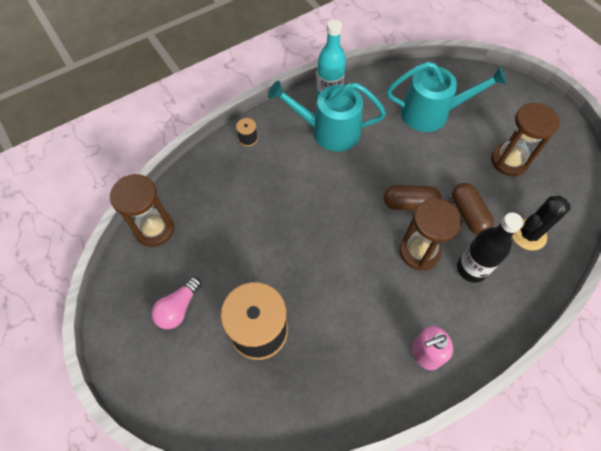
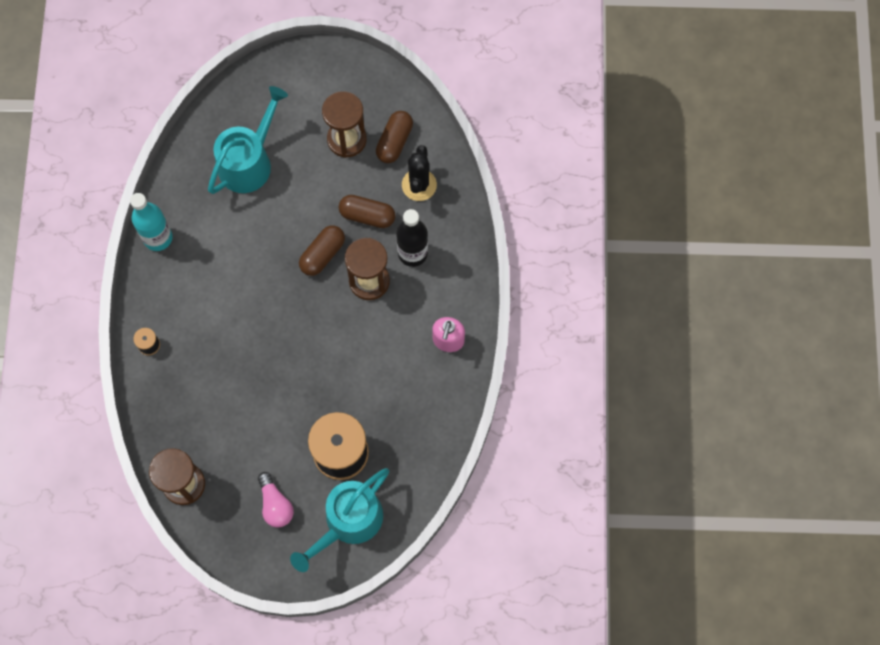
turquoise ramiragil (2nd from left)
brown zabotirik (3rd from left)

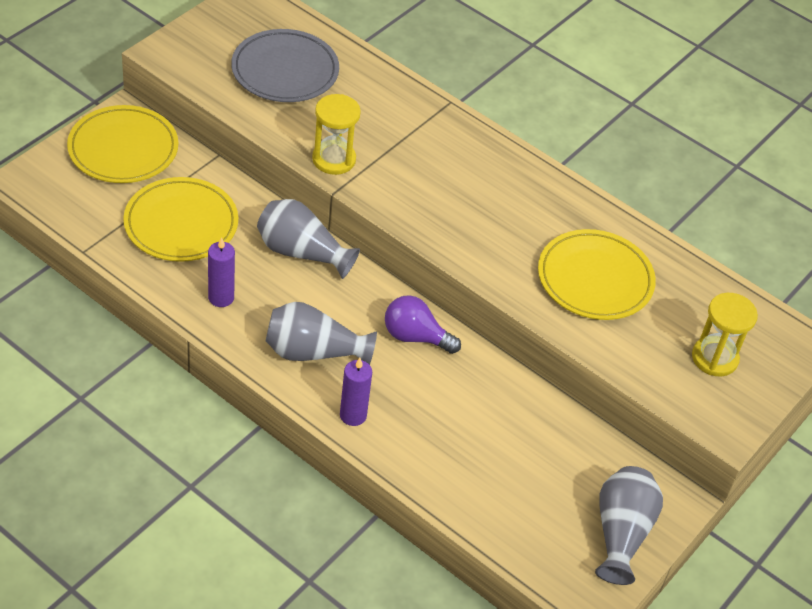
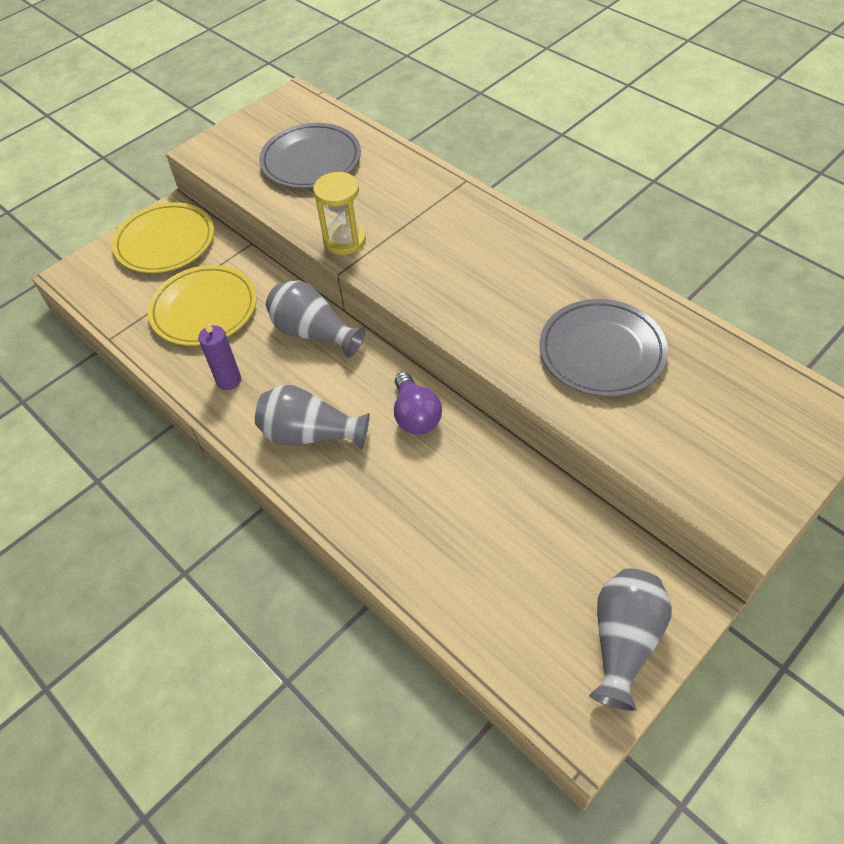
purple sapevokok (2nd from left in the first image)
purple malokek
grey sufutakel (2nd from left)
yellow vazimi (2nd from left in the first image)

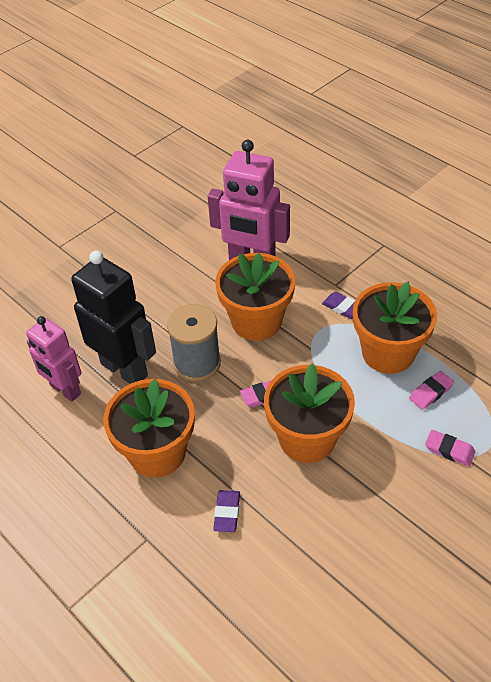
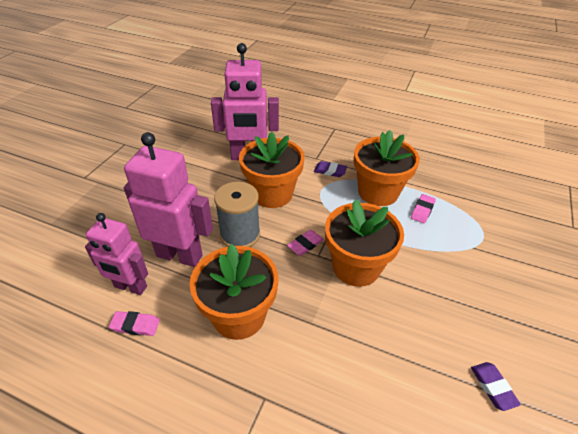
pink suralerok (2nd from left)
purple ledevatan (2nd from left)
pink ledevatan (1st from left)

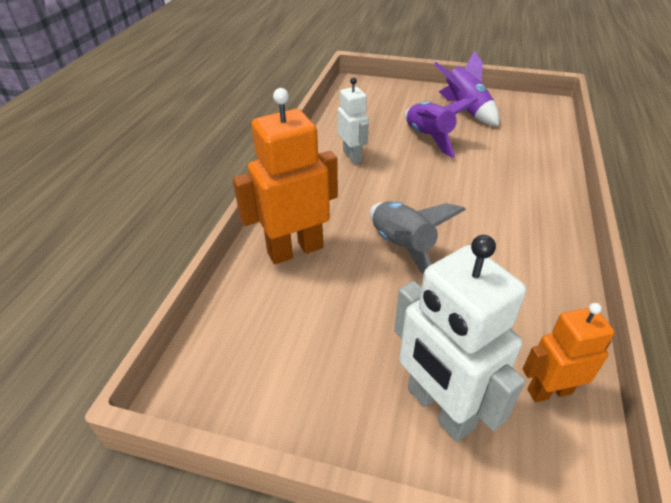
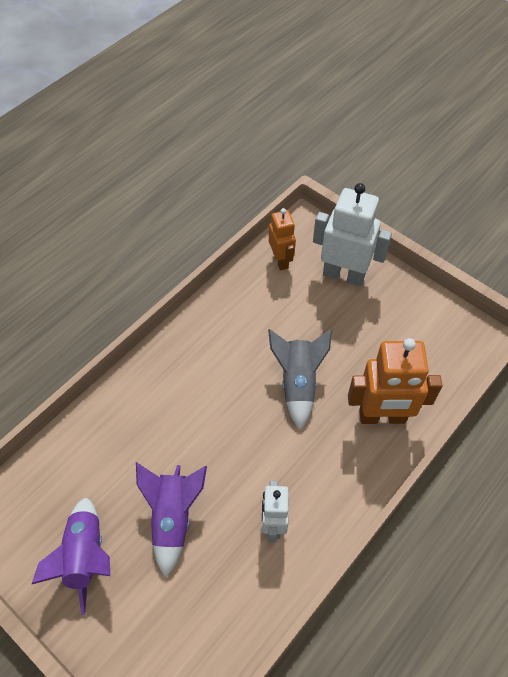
white suralerok (2nd from left)
orange suralerok (1st from left)

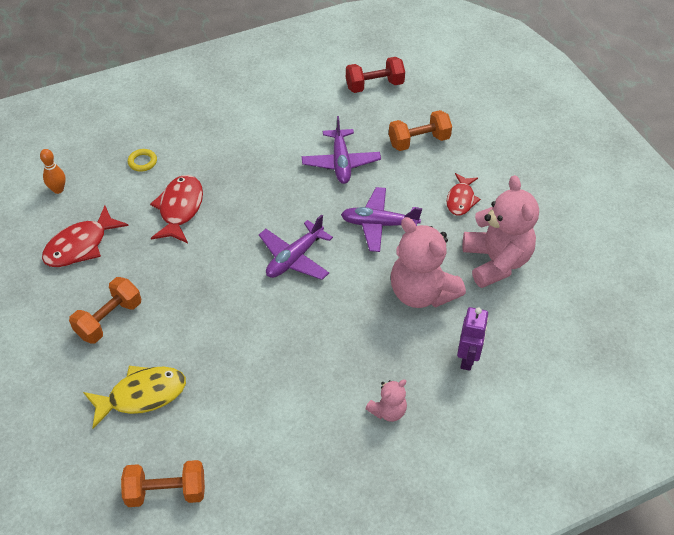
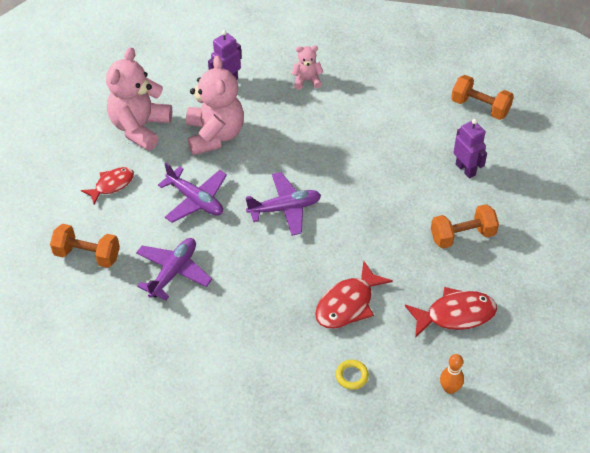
purple suralerok (2nd from left)
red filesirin

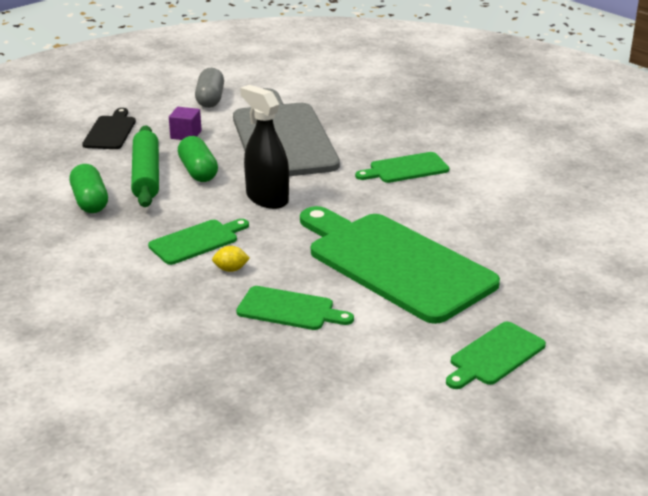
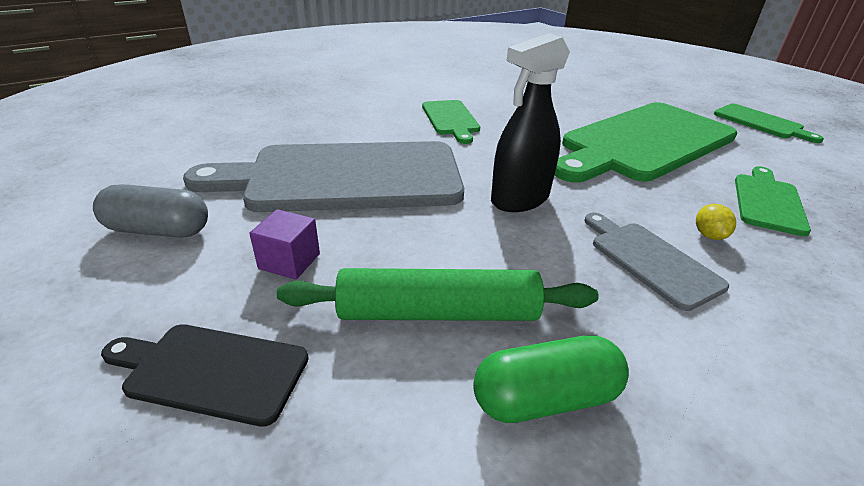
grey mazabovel (2nd from left)
green zabotirik (2nd from left in the first image)

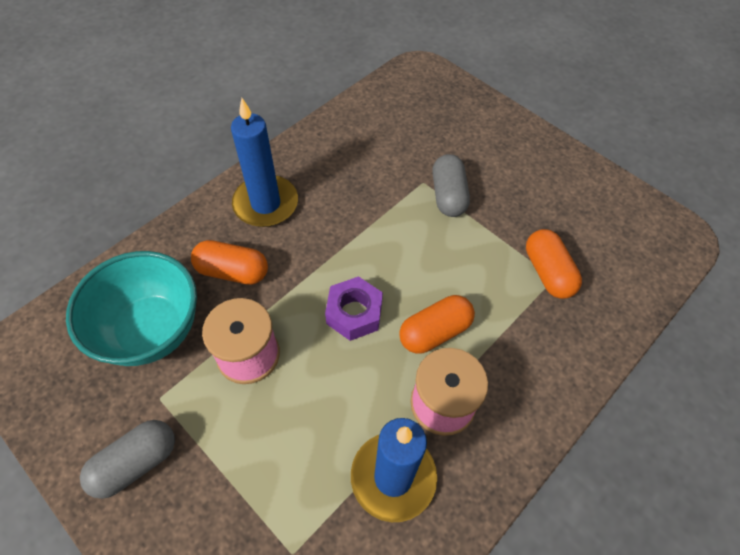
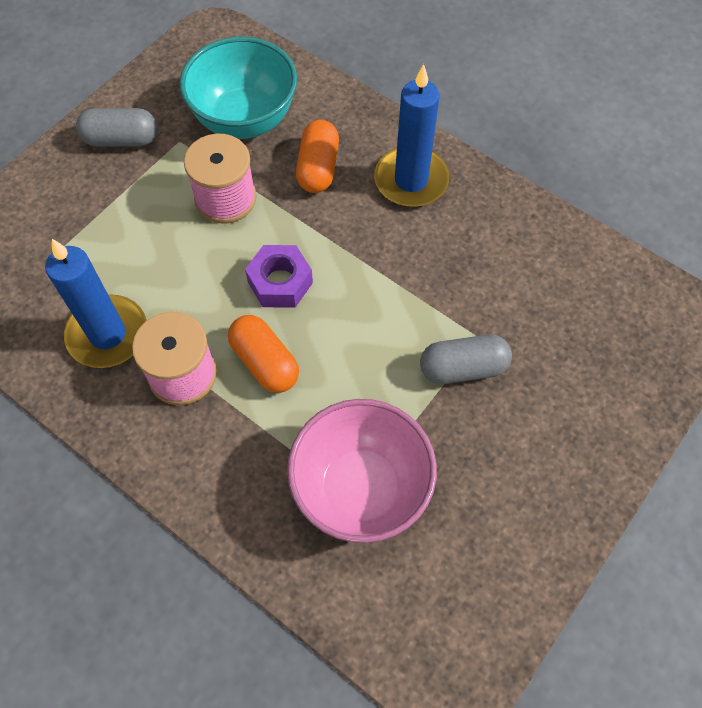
grey zabotirik (1st from left)
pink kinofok

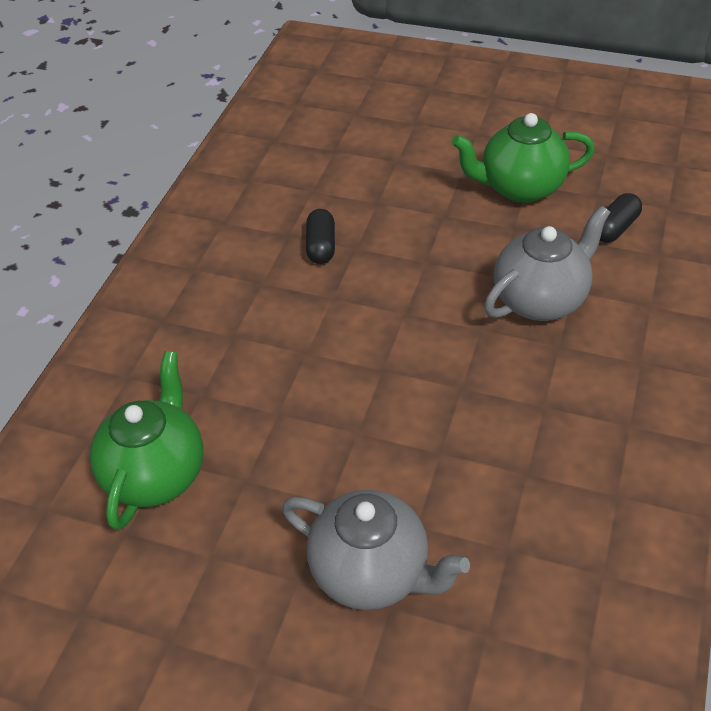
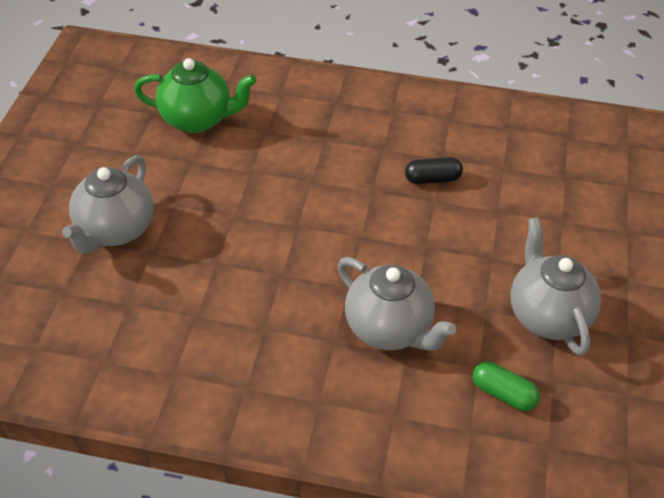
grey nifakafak (3rd from left)
green zabotirik

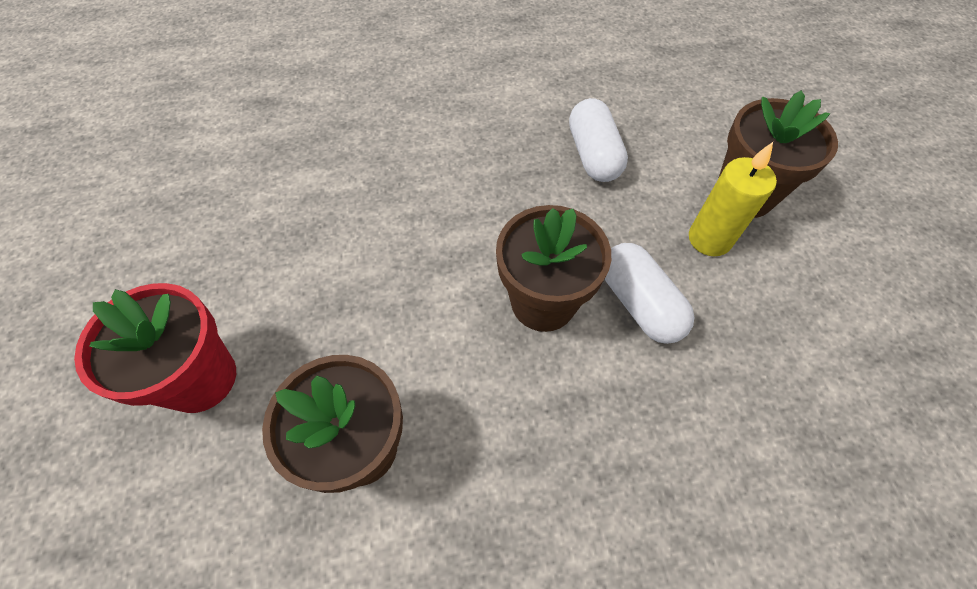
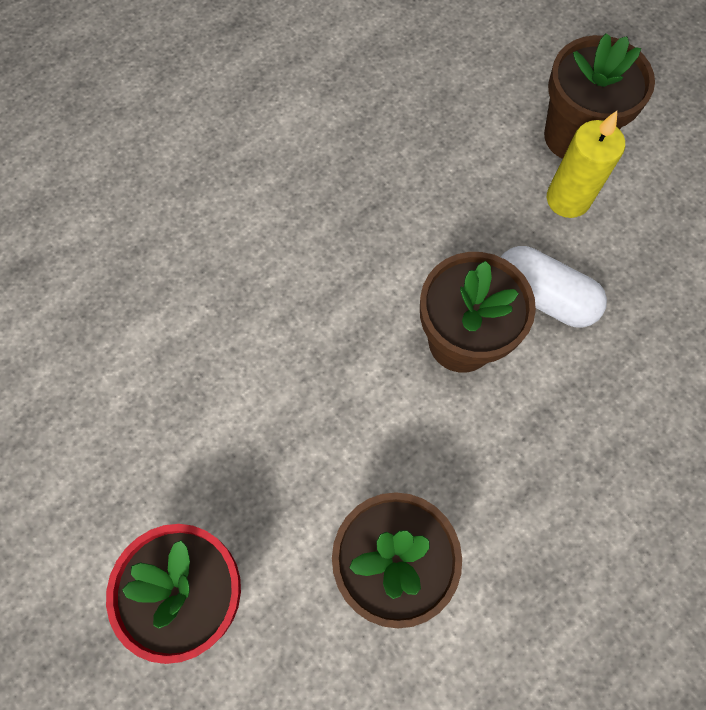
white zabotirik (1st from left in the first image)

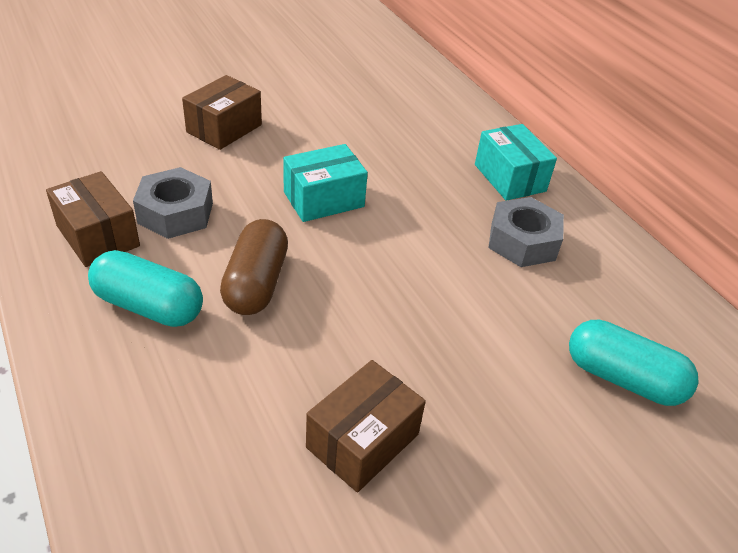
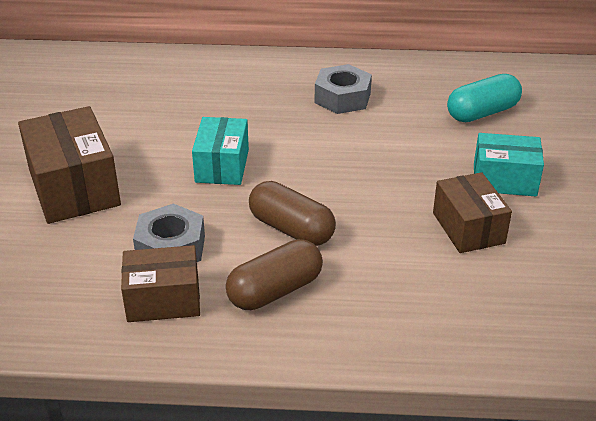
brown zabotirik (1st from left)
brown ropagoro (1st from left)
turquoise ropagoro (2nd from left)

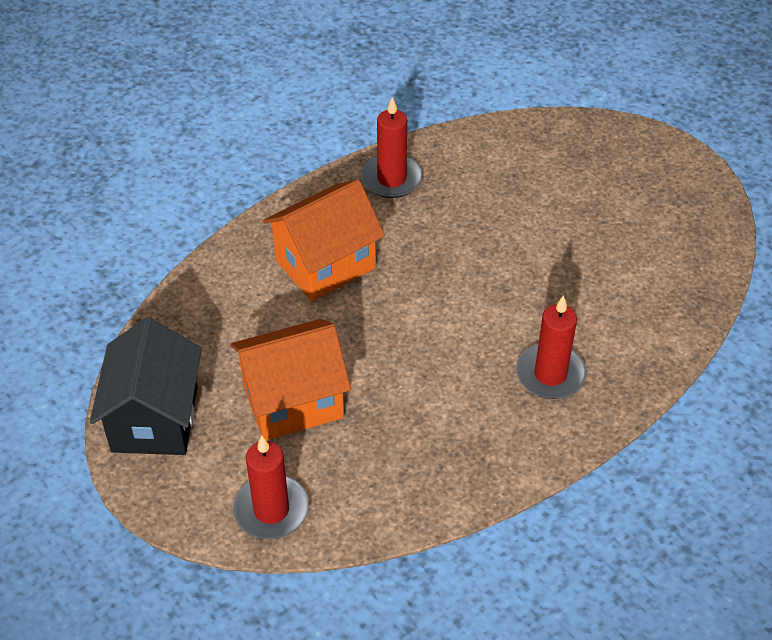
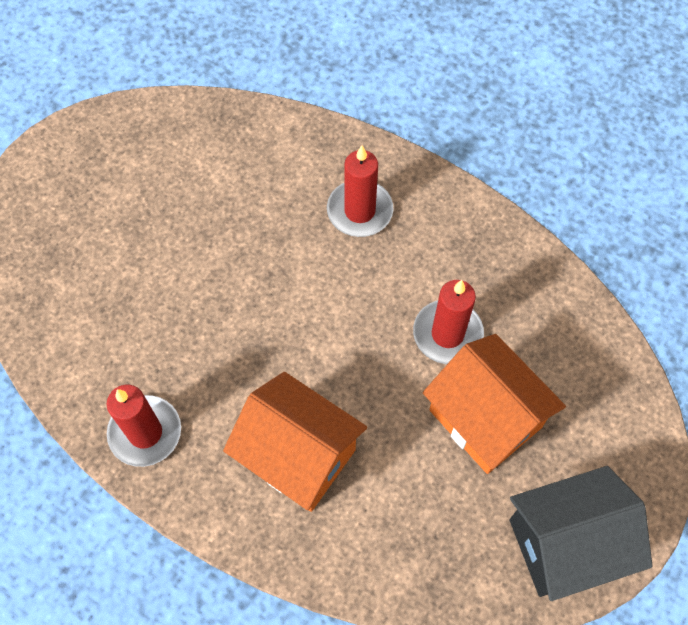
red sapevokok (3rd from left)

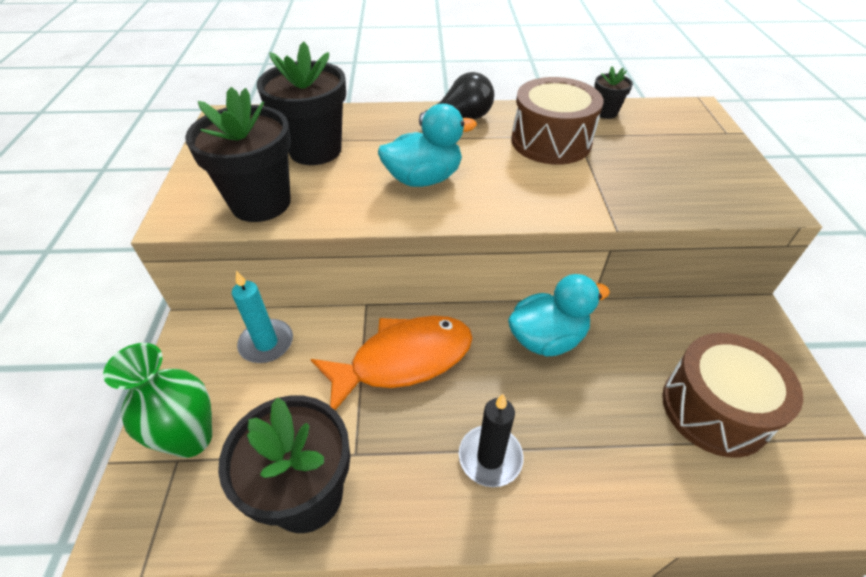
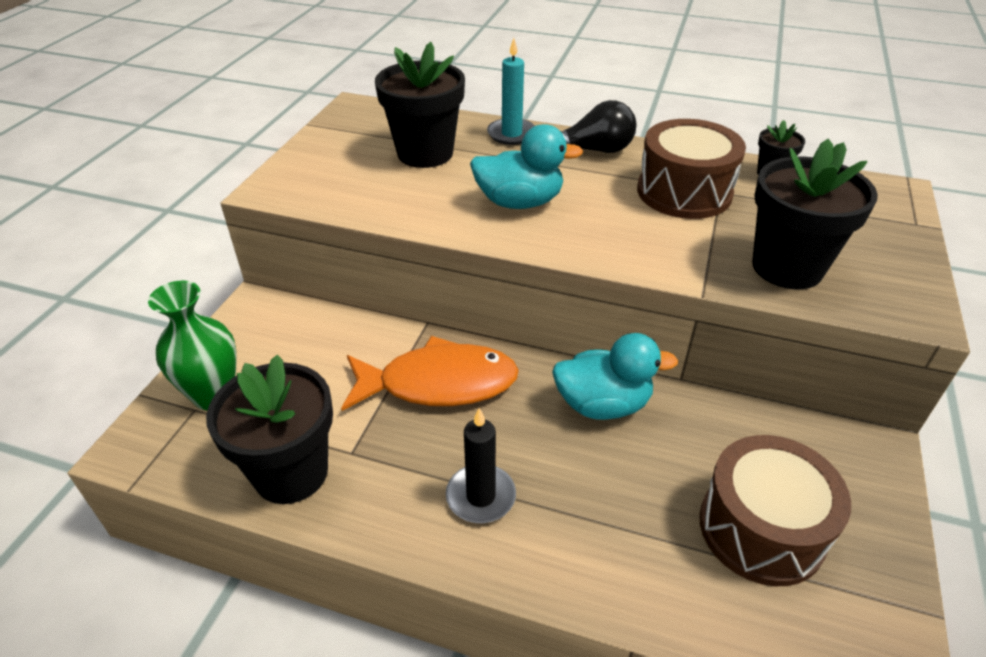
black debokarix (4th from left)
turquoise sapevokok

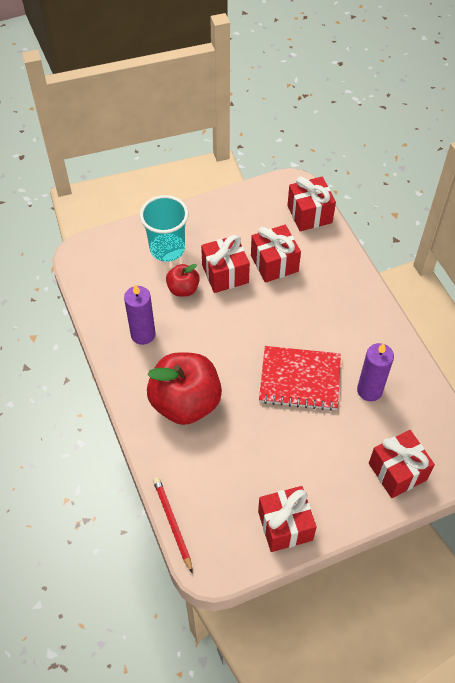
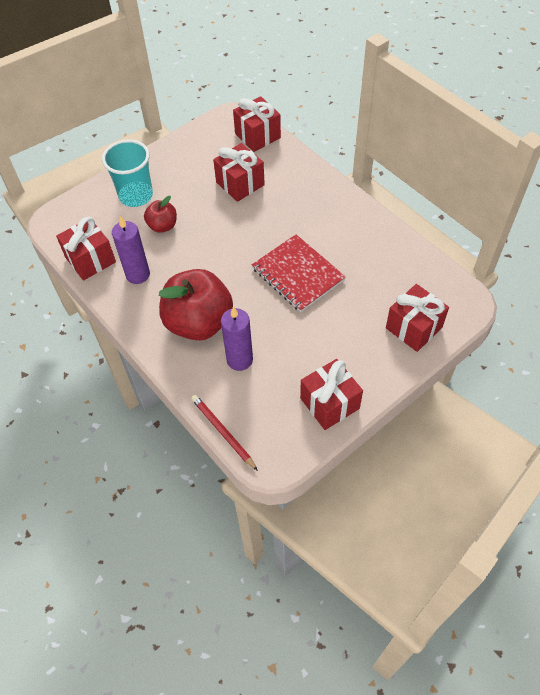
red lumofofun (1st from left)
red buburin
purple sapevokok (2nd from left)

